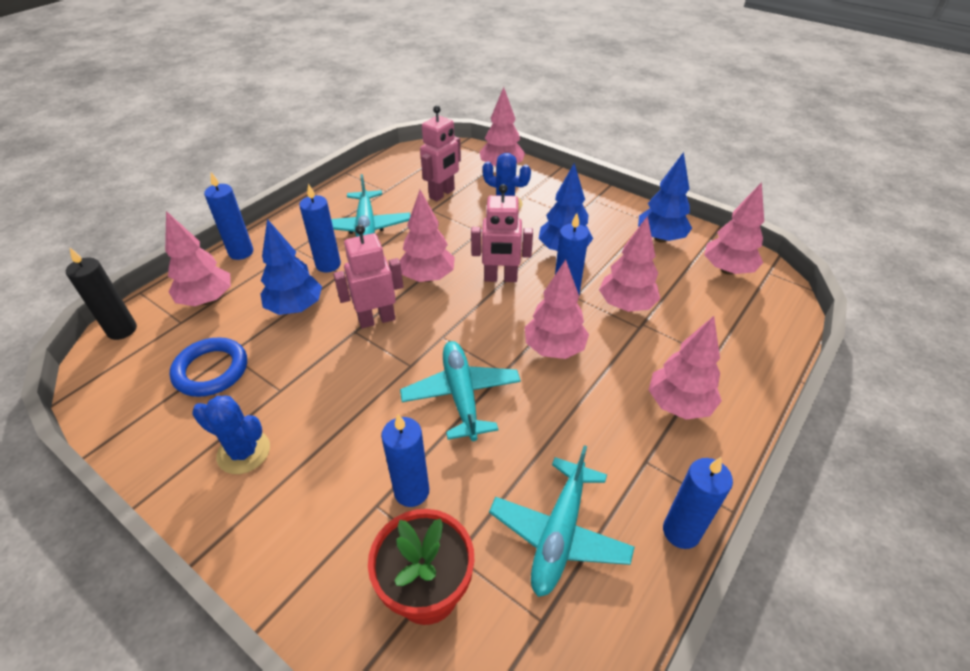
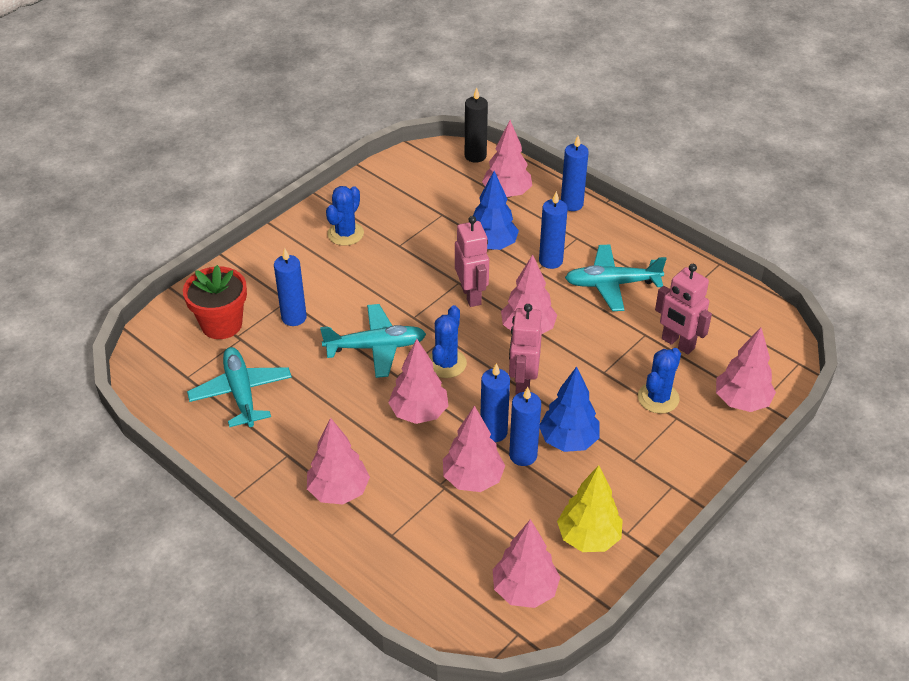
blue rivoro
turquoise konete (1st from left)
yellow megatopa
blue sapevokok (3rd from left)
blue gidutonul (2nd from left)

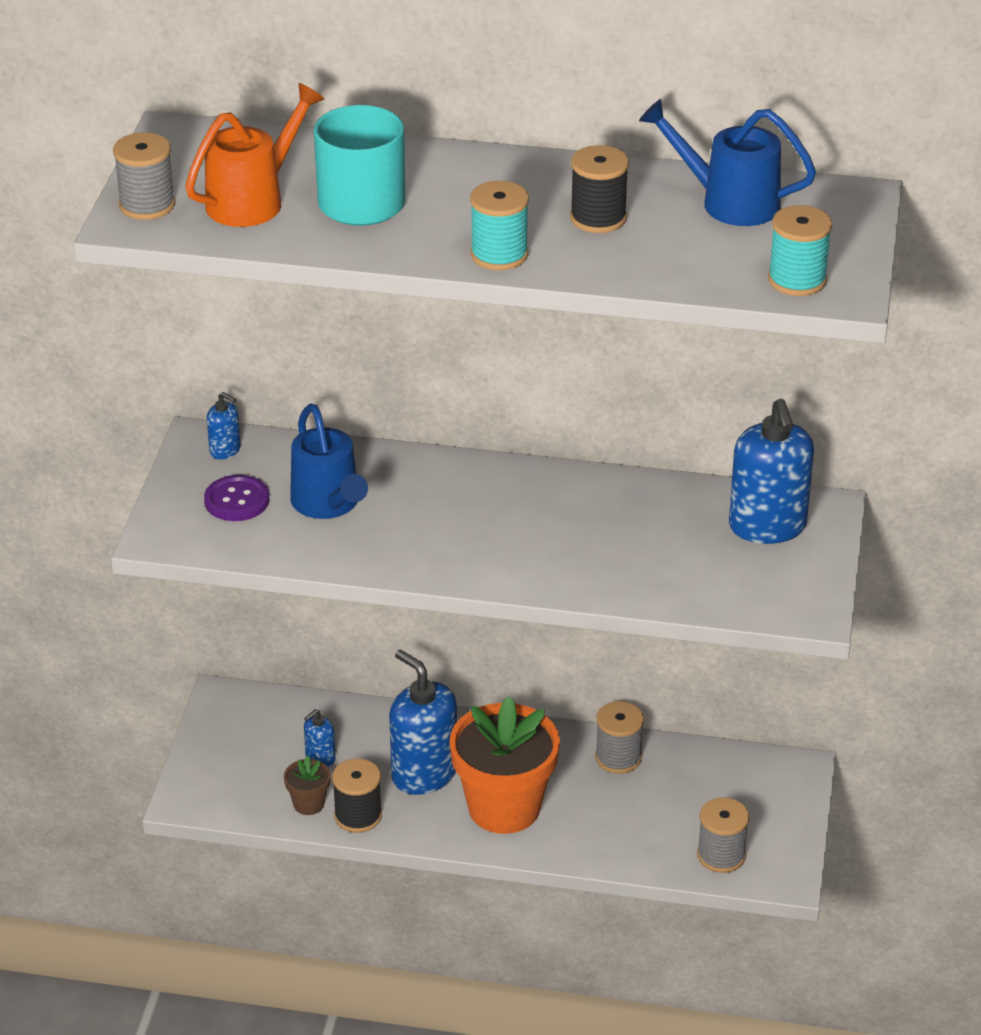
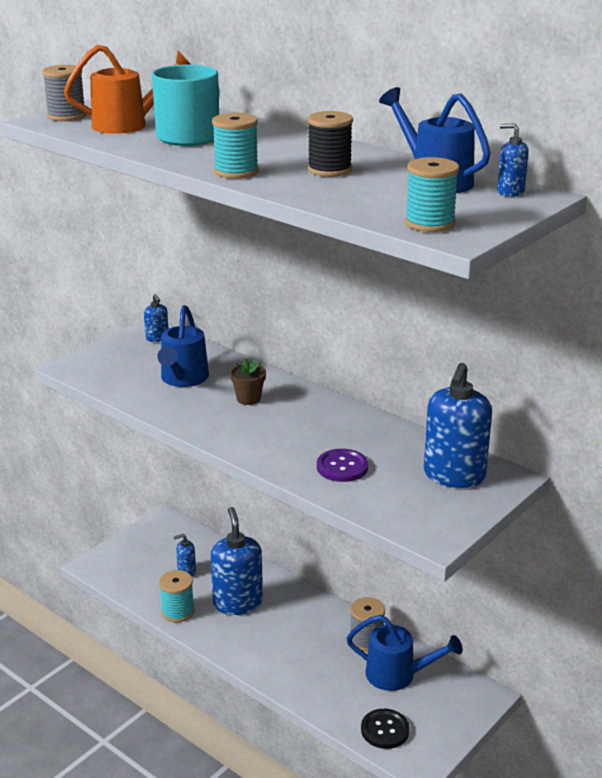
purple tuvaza
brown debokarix
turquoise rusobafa (1st from left)
orange debokarix
black tuvaza
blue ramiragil (2nd from left)
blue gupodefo (5th from left)

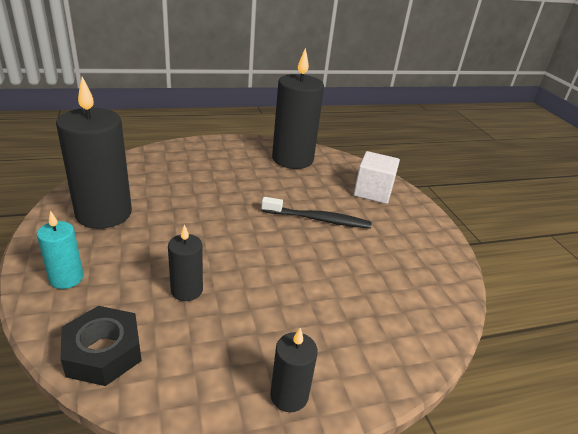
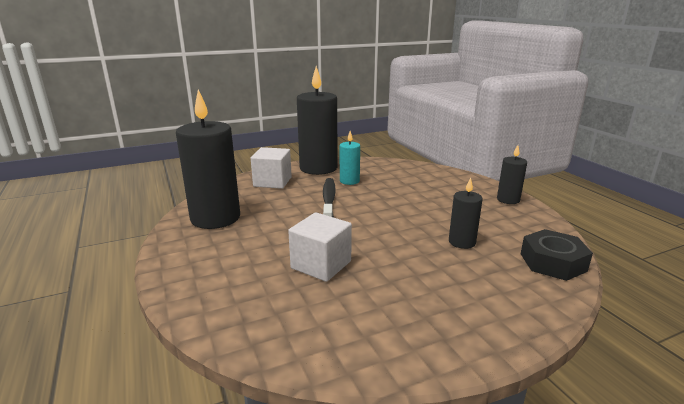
turquoise sapevokok
black sapevokok (2nd from left)
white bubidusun (2nd from left)

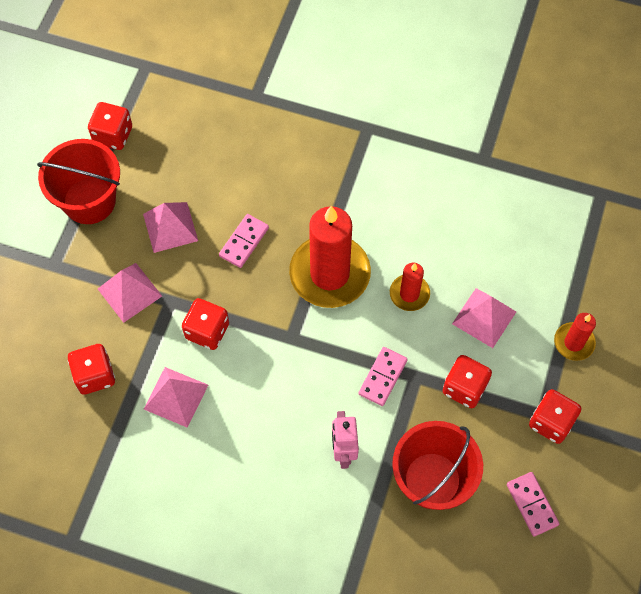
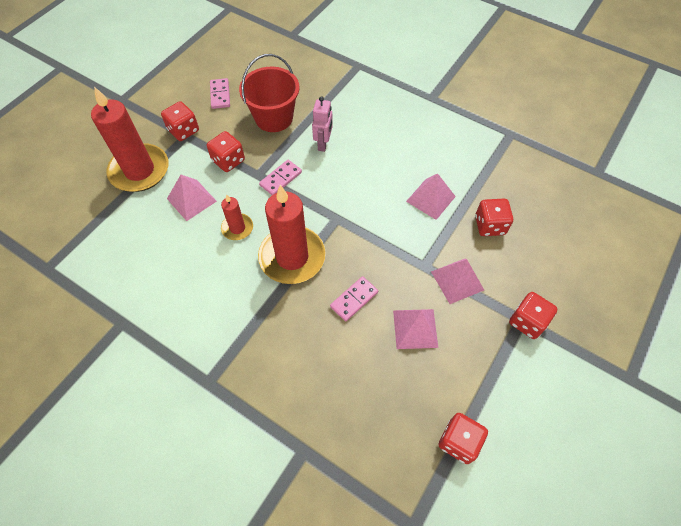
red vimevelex (1st from left in the first image)
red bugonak (5th from left)
red sapevokok (1st from left)

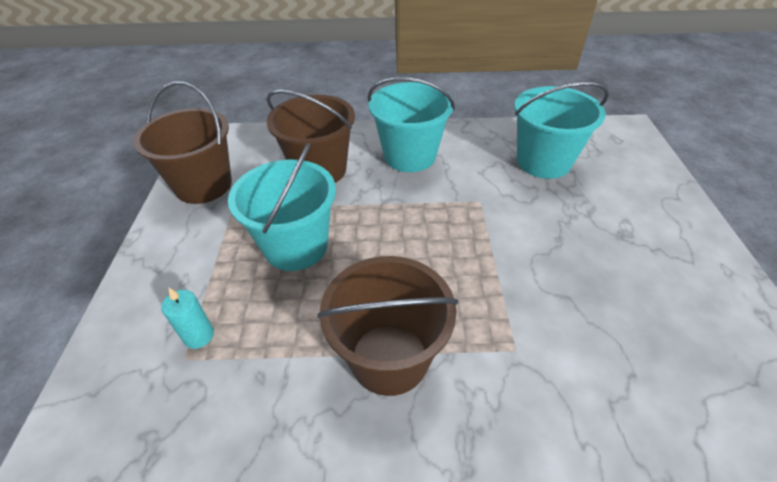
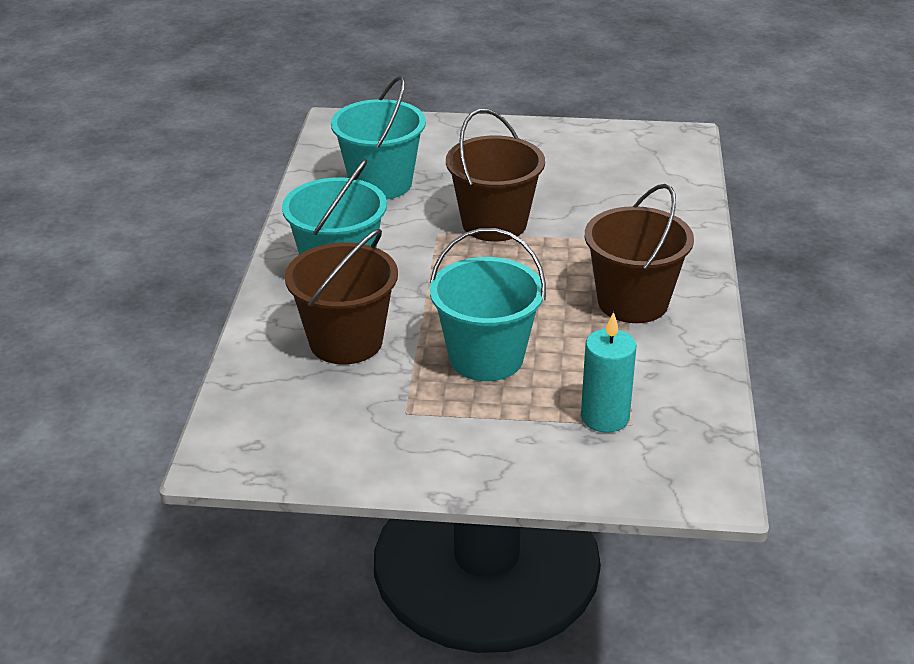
brown vimevelex (2nd from left)
turquoise sapevokok

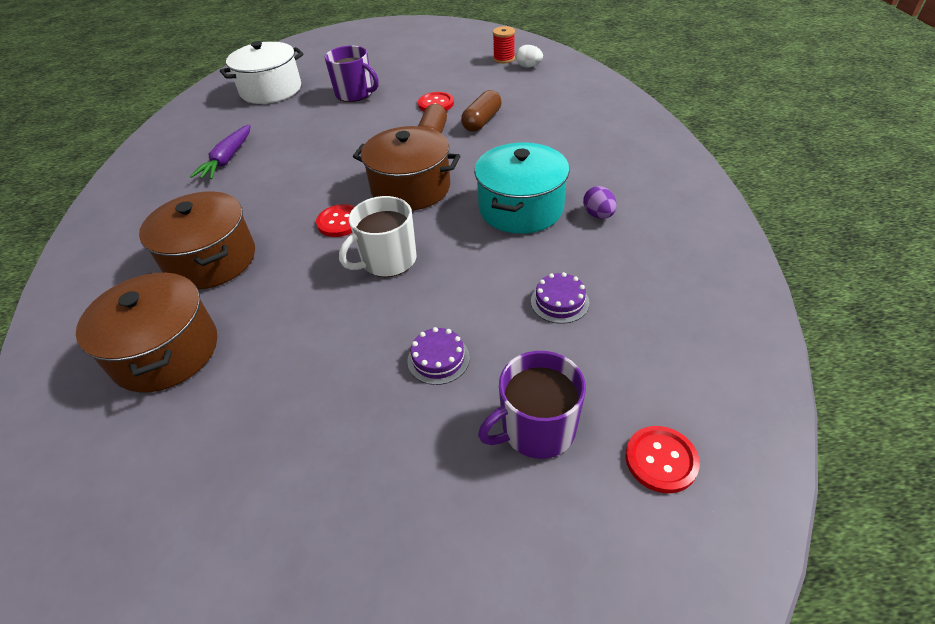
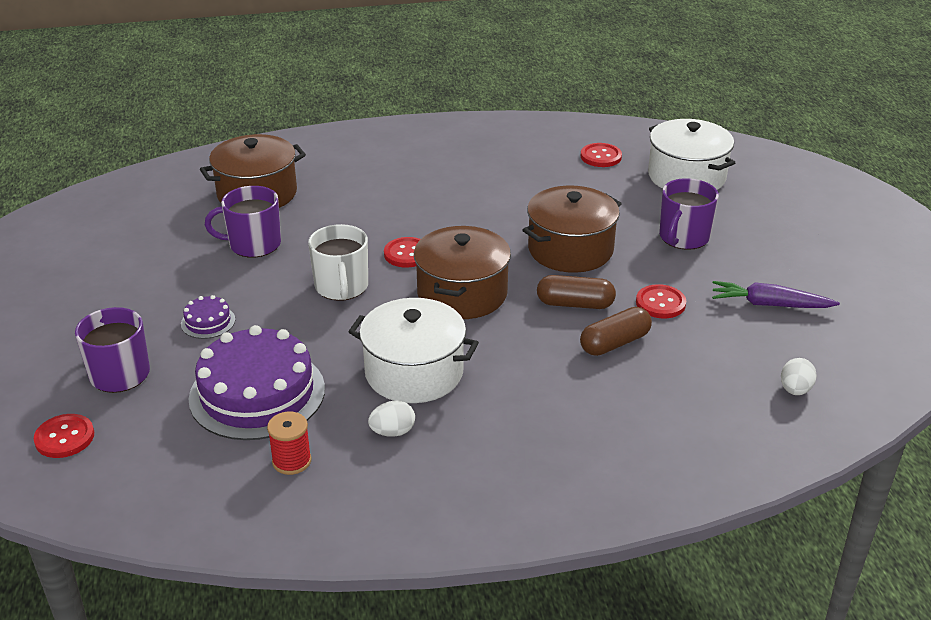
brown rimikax (3rd from left)
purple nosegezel
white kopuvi
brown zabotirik (2nd from left)
white rimikax (1st from left)
red rusobafa
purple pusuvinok (2nd from left)
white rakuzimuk (1st from left)
purple kopuvi (2nd from left)
red tuvaza (3rd from left)

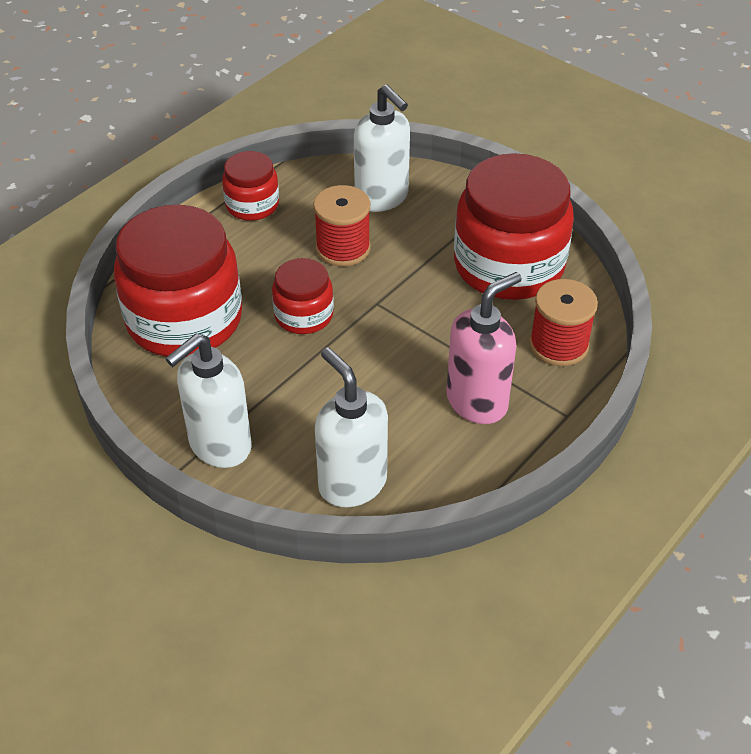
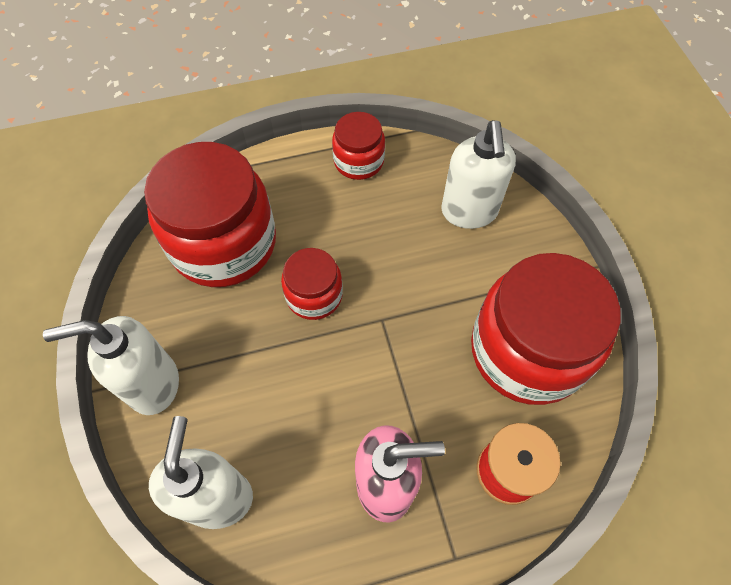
red rusobafa (1st from left in the first image)

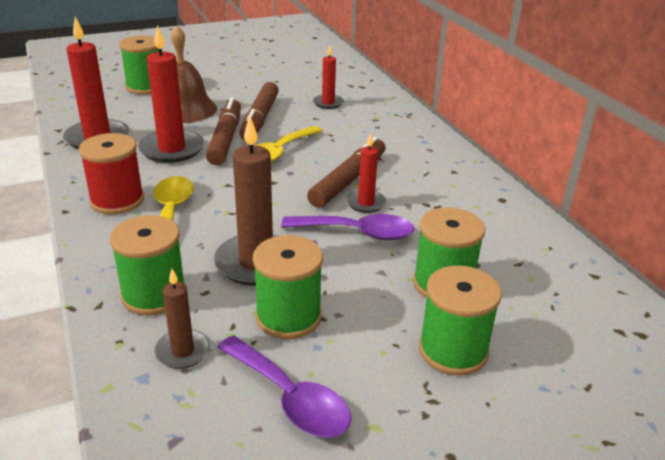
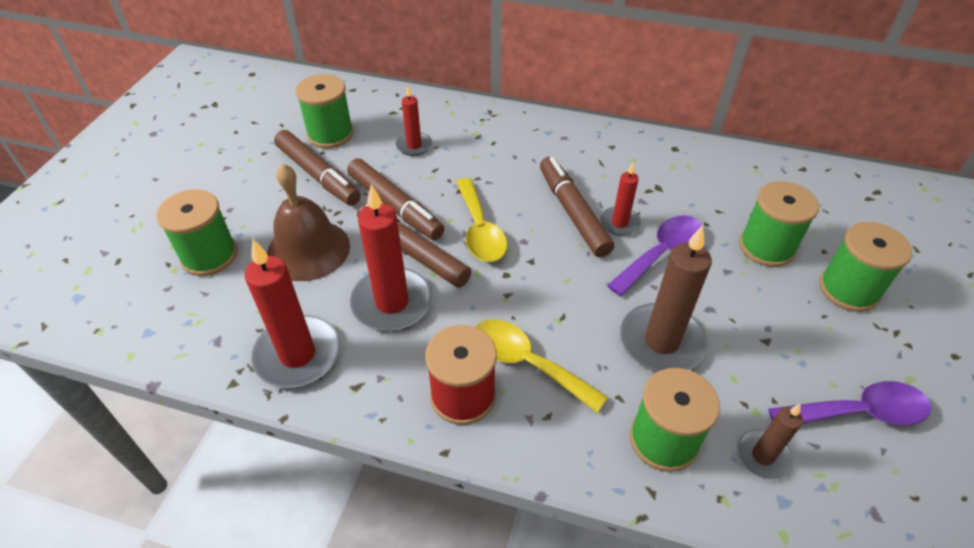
green rusobafa (2nd from left)
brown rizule (1st from left)

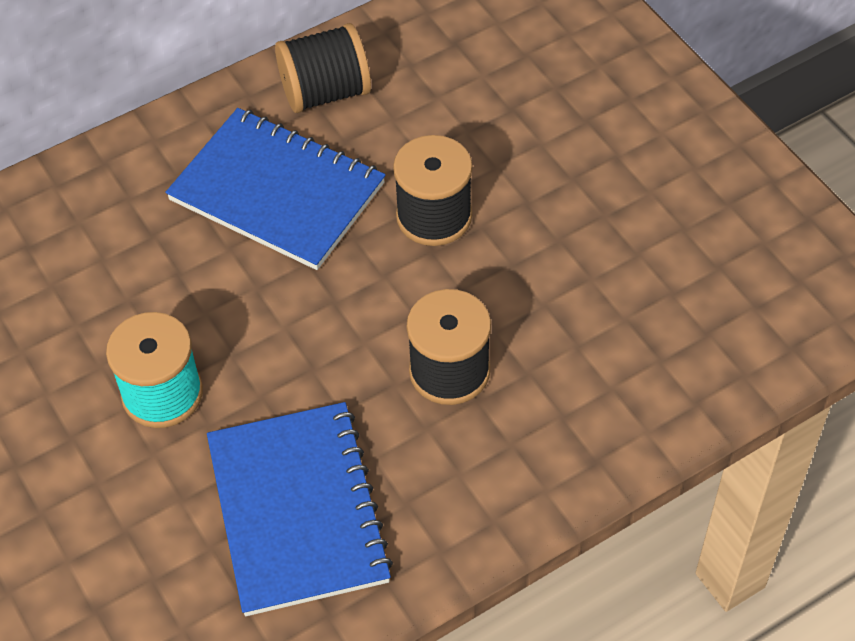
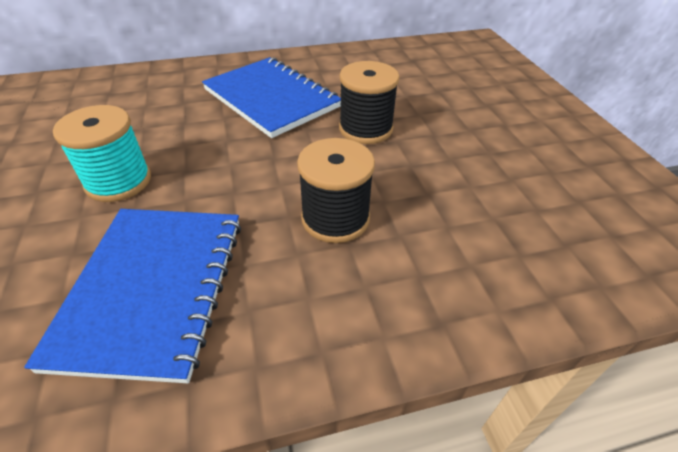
black rusobafa (1st from left in the first image)

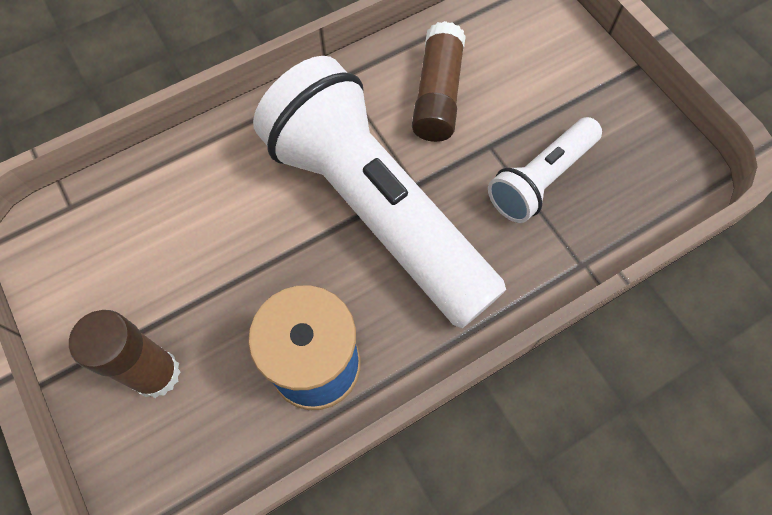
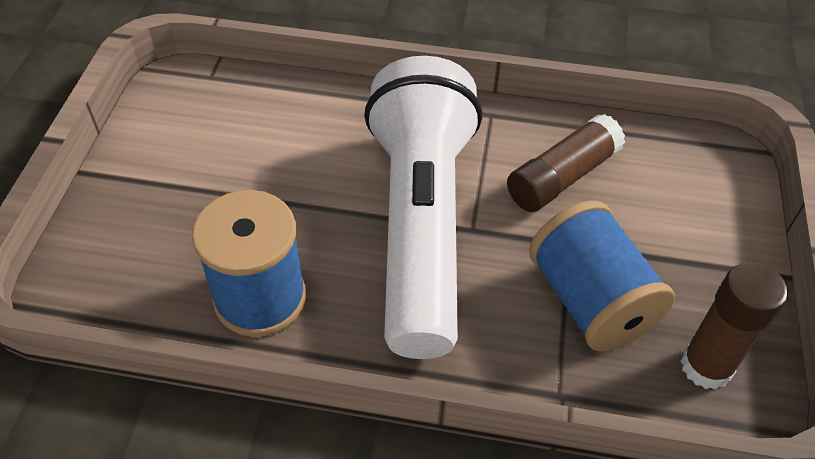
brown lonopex (2nd from left)
blue rusobafa (2nd from left)

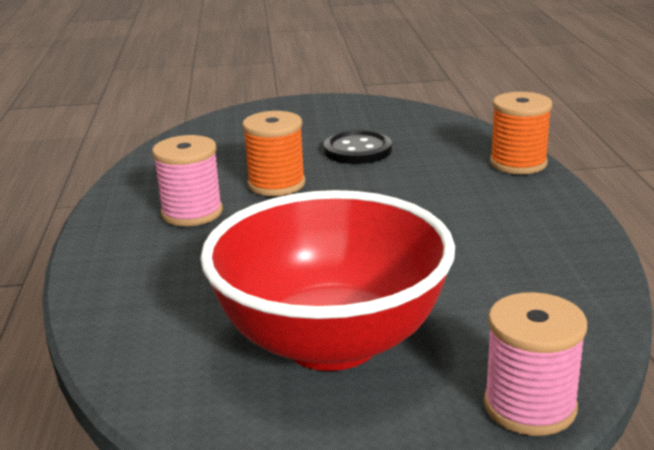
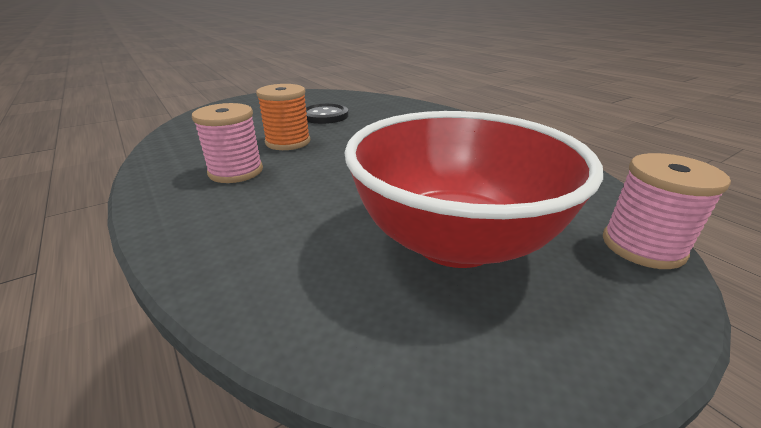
orange rusobafa (2nd from left in the first image)

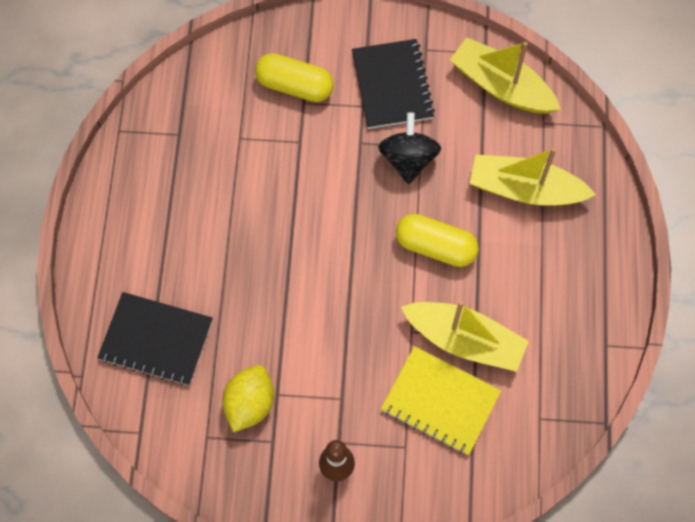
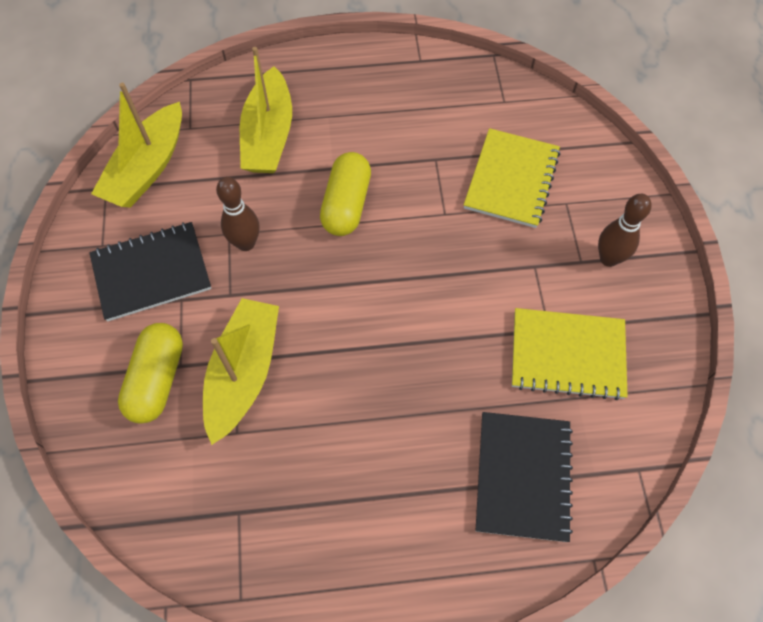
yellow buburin (2nd from left)
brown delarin (1st from left)
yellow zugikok (2nd from left)

